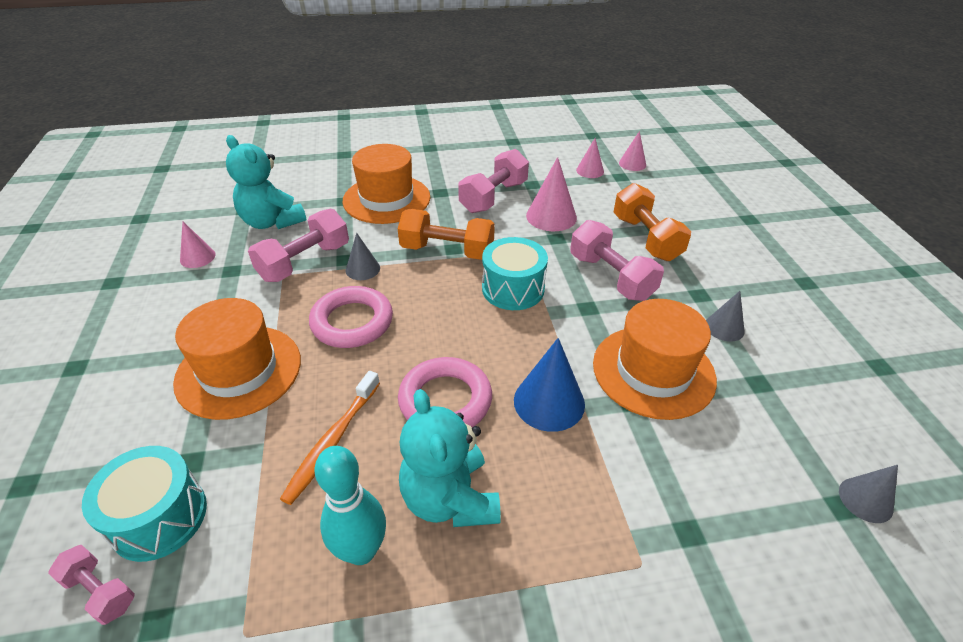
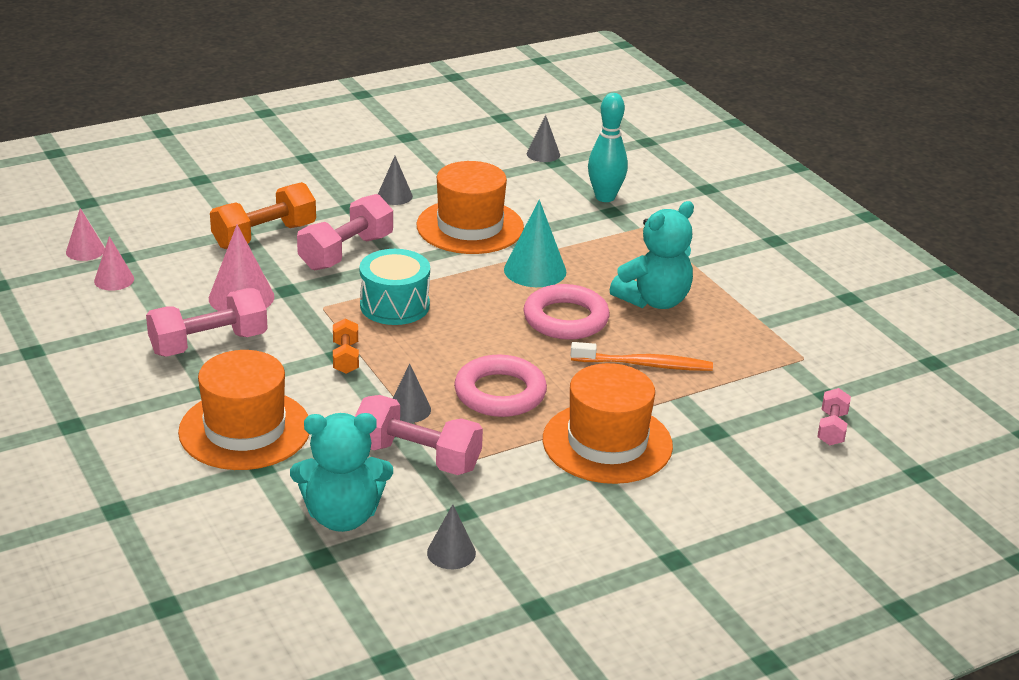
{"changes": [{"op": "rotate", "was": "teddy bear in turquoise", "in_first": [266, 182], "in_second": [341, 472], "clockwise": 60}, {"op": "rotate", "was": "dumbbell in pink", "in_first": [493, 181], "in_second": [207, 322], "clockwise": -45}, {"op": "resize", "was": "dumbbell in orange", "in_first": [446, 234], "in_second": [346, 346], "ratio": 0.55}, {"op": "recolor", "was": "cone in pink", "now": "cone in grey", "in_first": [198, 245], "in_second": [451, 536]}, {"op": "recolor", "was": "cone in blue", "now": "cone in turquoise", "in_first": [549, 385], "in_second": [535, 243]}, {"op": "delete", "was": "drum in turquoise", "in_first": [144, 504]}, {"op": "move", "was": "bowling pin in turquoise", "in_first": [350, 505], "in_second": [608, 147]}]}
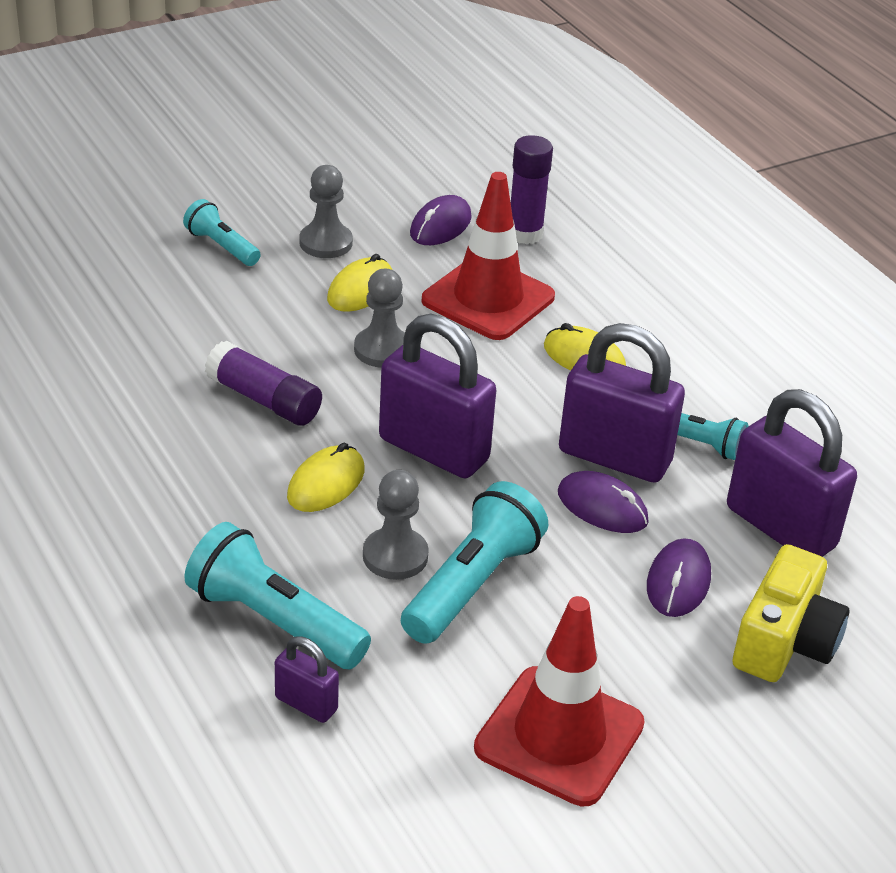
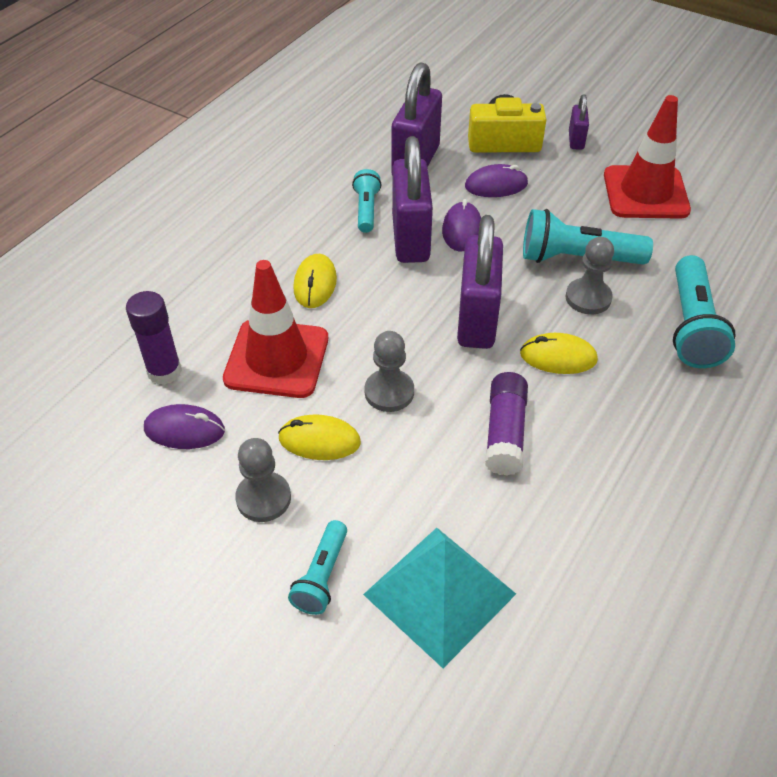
{"changes": [{"op": "move", "was": "padlock in purple", "in_first": [307, 679], "in_second": [579, 122]}, {"op": "insert", "now": "pyramid in turquoise", "in_second": [439, 598]}]}
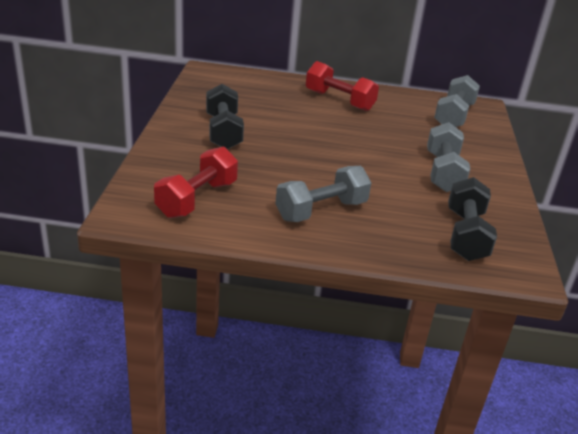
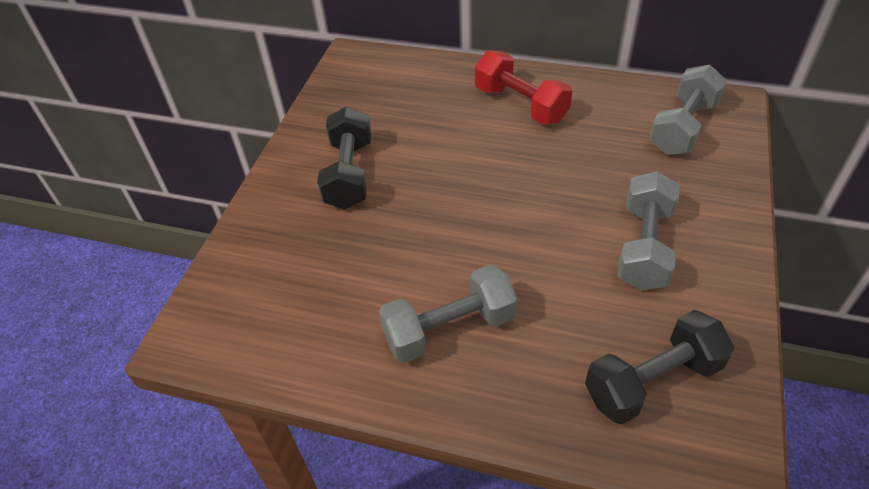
{"changes": [{"op": "delete", "was": "dumbbell in red", "in_first": [196, 182]}, {"op": "rotate", "was": "dumbbell in black", "in_first": [472, 219], "in_second": [659, 367], "clockwise": 45}]}
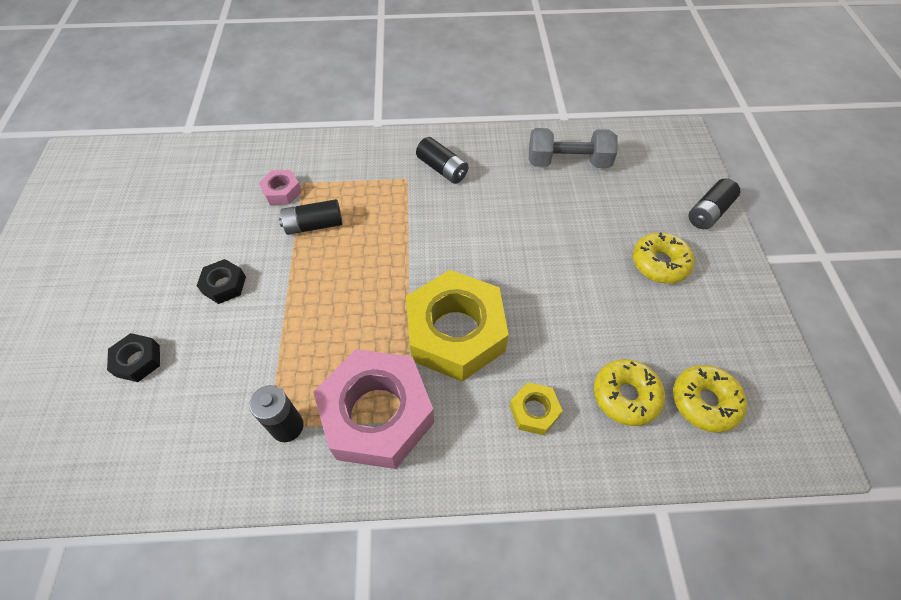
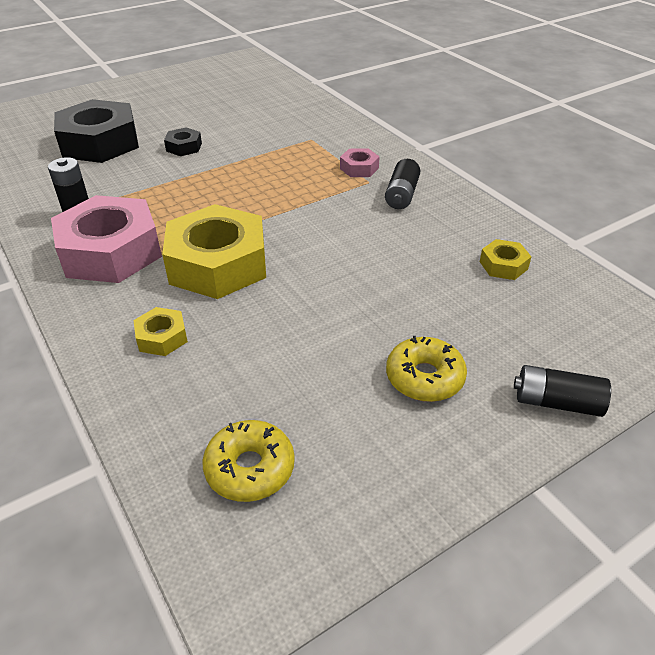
{"changes": [{"op": "replace", "was": "dumbbell in grey", "now": "nut in yellow", "in_first": [573, 148], "in_second": [505, 259]}, {"op": "move", "was": "nut in pink", "in_first": [280, 187], "in_second": [360, 162]}, {"op": "delete", "was": "battery in black", "in_first": [311, 217]}, {"op": "resize", "was": "nut in black", "in_first": [133, 357], "in_second": [96, 131], "ratio": 2.27}, {"op": "delete", "was": "donut in yellow", "in_first": [629, 392]}]}
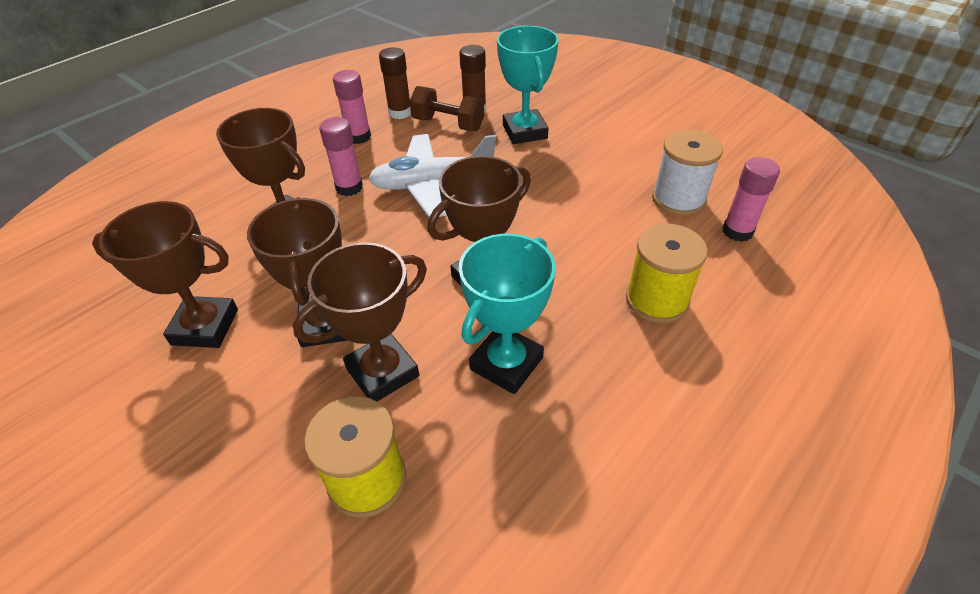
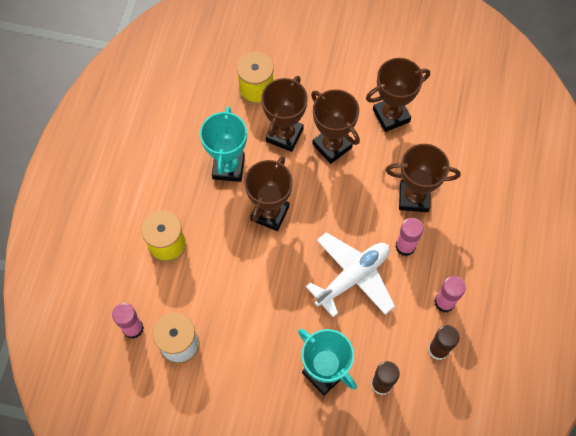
{"changes": [{"op": "delete", "was": "dumbbell in brown", "in_first": [447, 108]}]}
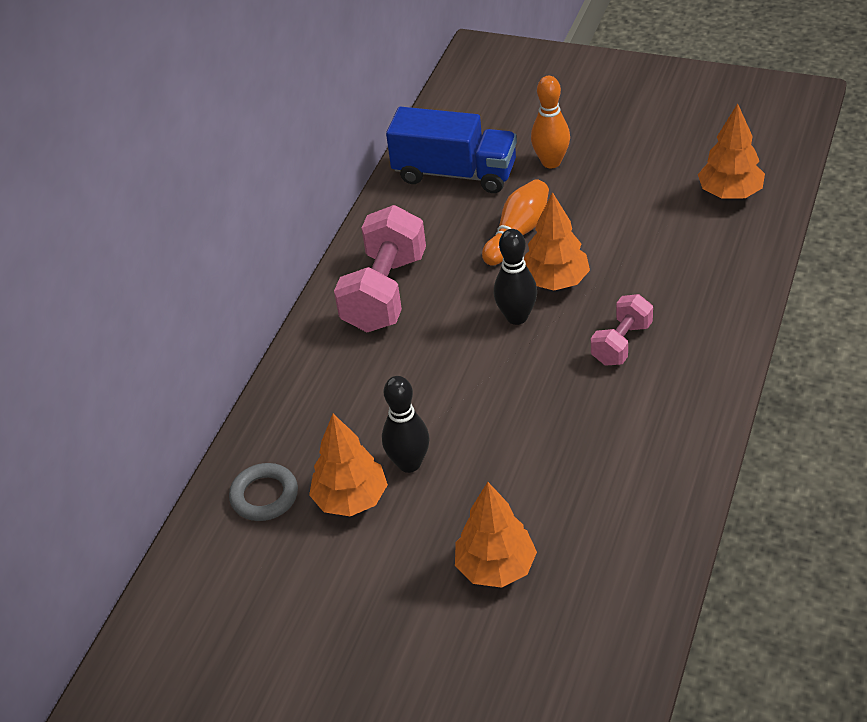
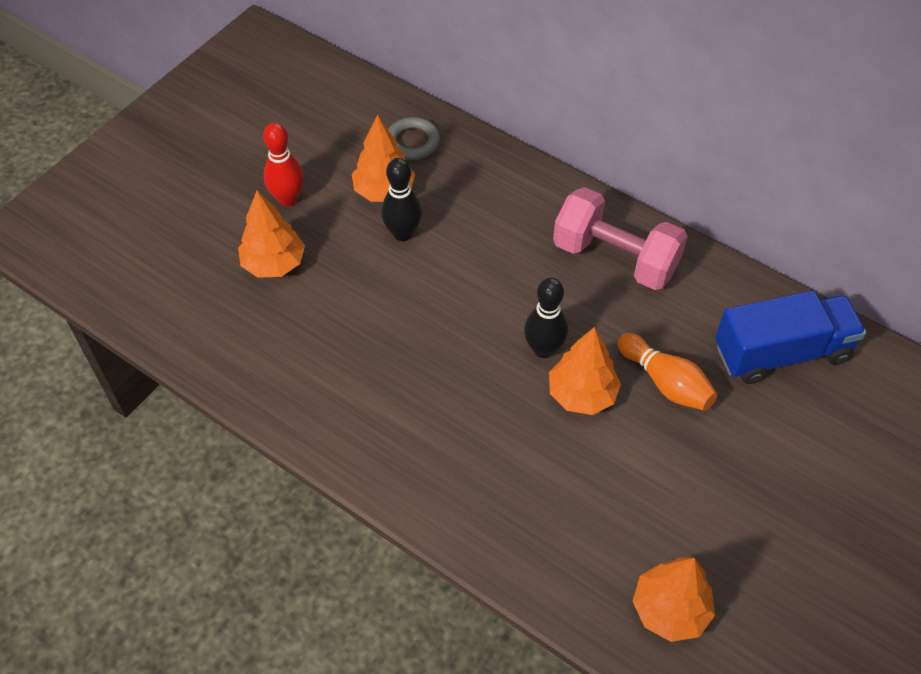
{"changes": [{"op": "delete", "was": "bowling pin in orange", "in_first": [550, 122]}, {"op": "rotate", "was": "truck in blue", "in_first": [451, 150], "in_second": [790, 337], "clockwise": -135}, {"op": "delete", "was": "dumbbell in pink", "in_first": [622, 330]}, {"op": "insert", "now": "bowling pin in red", "in_second": [283, 164]}]}
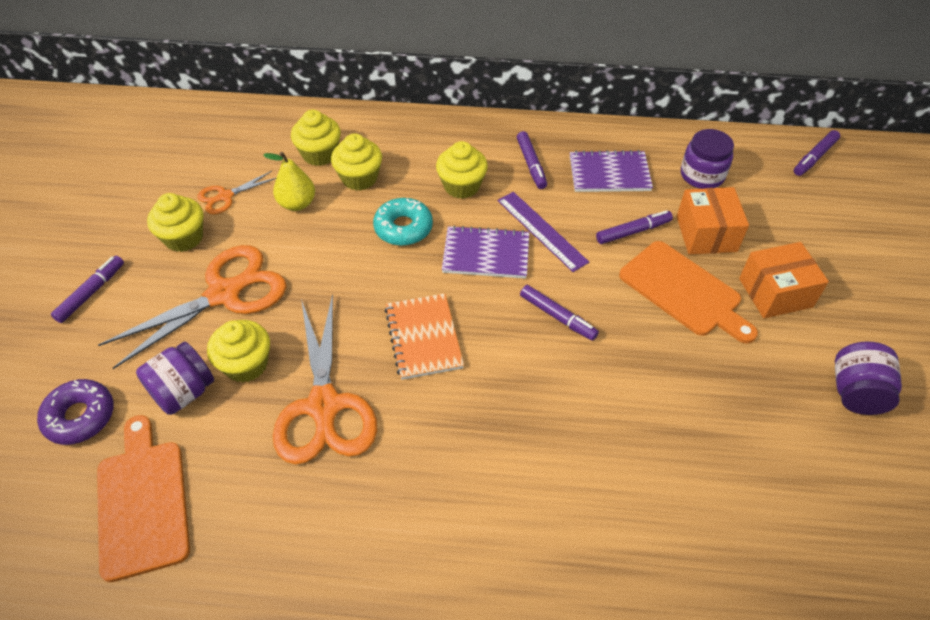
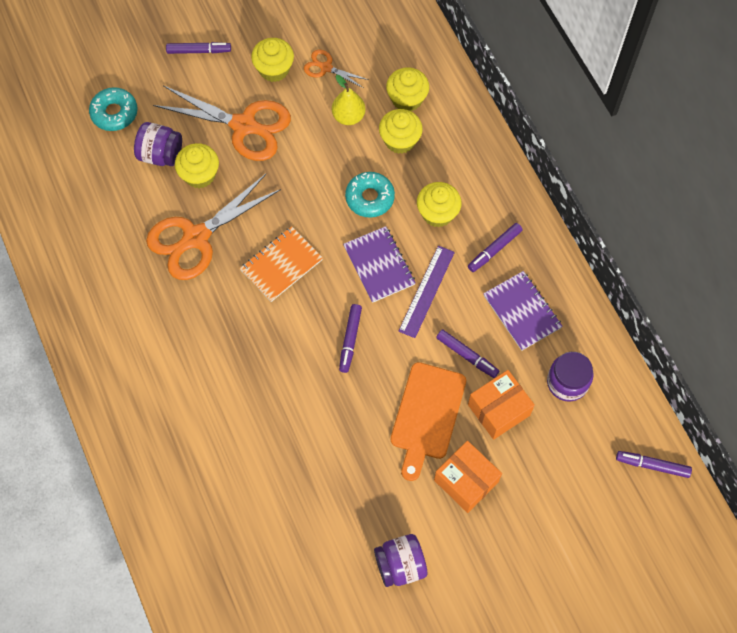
{"changes": [{"op": "recolor", "was": "donut in purple", "now": "donut in turquoise", "in_first": [75, 412], "in_second": [113, 109]}, {"op": "delete", "was": "cutting board in orange", "in_first": [143, 498]}]}
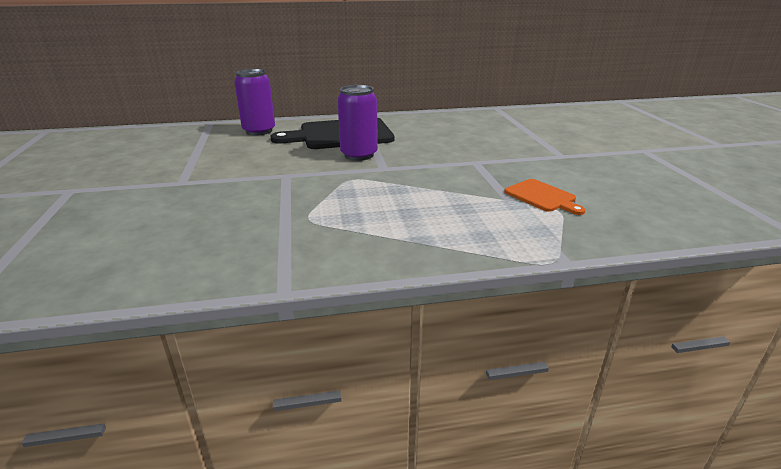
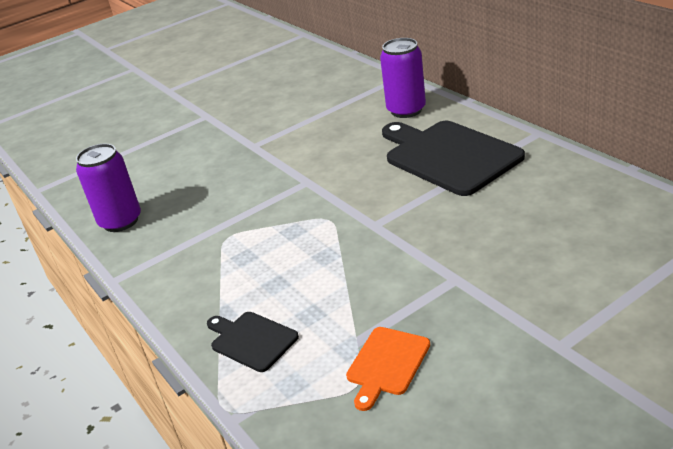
{"changes": [{"op": "move", "was": "can in purple", "in_first": [357, 123], "in_second": [108, 188]}, {"op": "insert", "now": "cutting board in black", "in_second": [253, 342]}]}
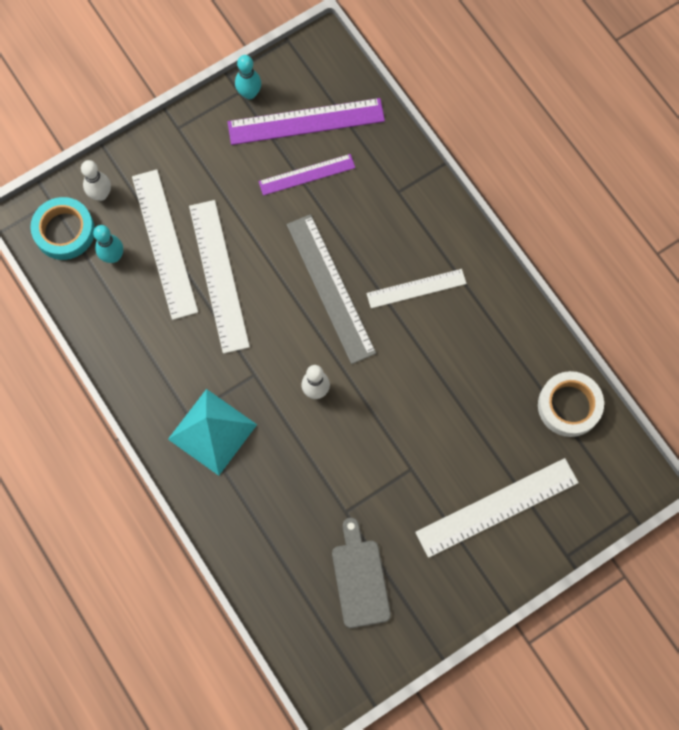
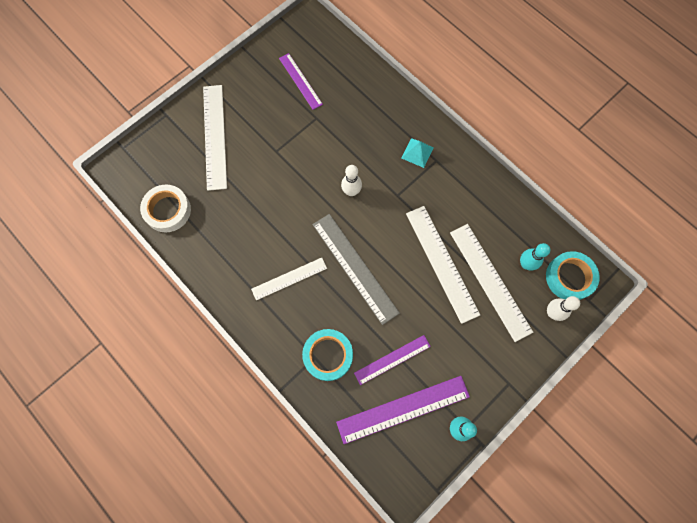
{"changes": [{"op": "resize", "was": "pyramid in turquoise", "in_first": [212, 432], "in_second": [417, 153], "ratio": 0.55}, {"op": "rotate", "was": "ruler in white", "in_first": [497, 508], "in_second": [215, 138], "clockwise": -60}, {"op": "replace", "was": "cutting board in grey", "now": "ruler in purple", "in_first": [361, 573], "in_second": [301, 81]}, {"op": "insert", "now": "tape in turquoise", "in_second": [327, 355]}]}
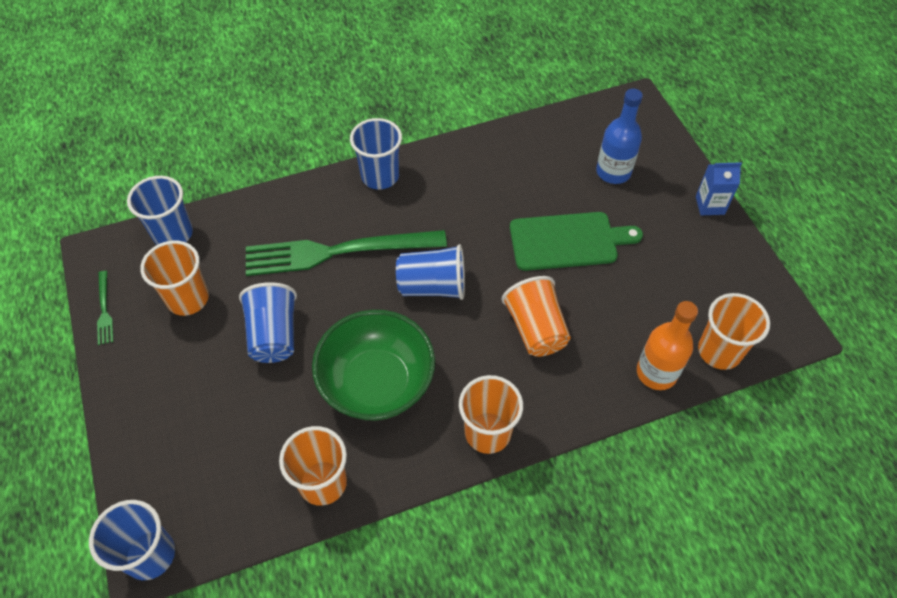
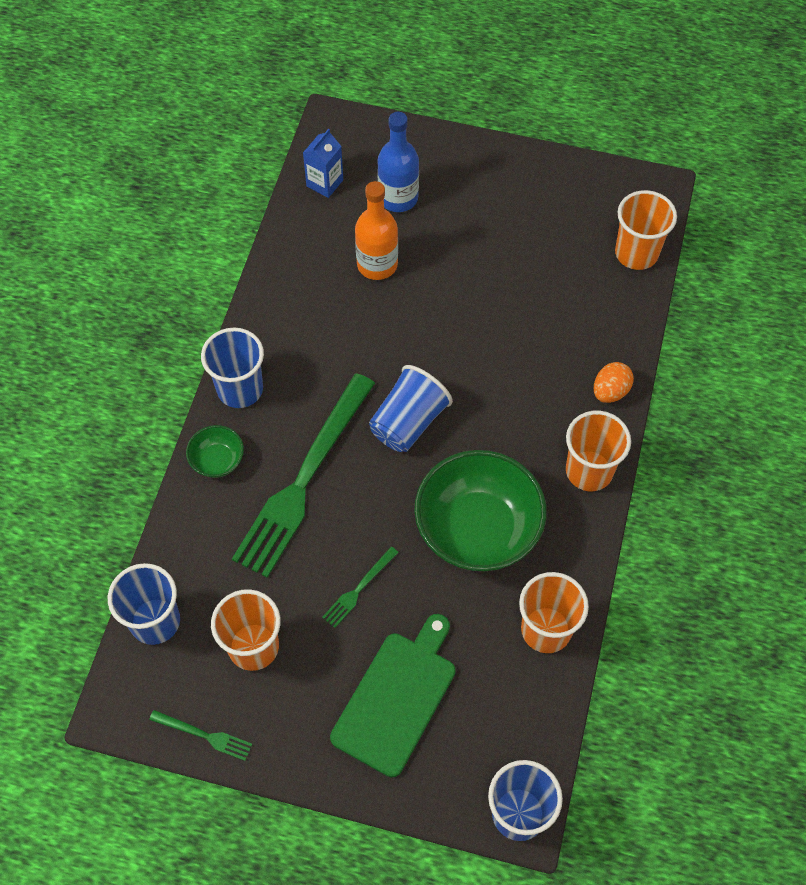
{"changes": [{"op": "move", "was": "carton in blue", "in_first": [719, 188], "in_second": [323, 163]}, {"op": "move", "was": "cutting board in green", "in_first": [576, 241], "in_second": [393, 695]}, {"op": "delete", "was": "cup in orange", "in_first": [536, 316]}, {"op": "replace", "was": "cup in blue", "now": "fork in green", "in_first": [268, 322], "in_second": [360, 587]}, {"op": "move", "was": "bottle in orange", "in_first": [667, 345], "in_second": [376, 230]}, {"op": "insert", "now": "egg in orange", "in_second": [614, 382]}, {"op": "insert", "now": "bowl in green", "in_second": [215, 451]}]}
